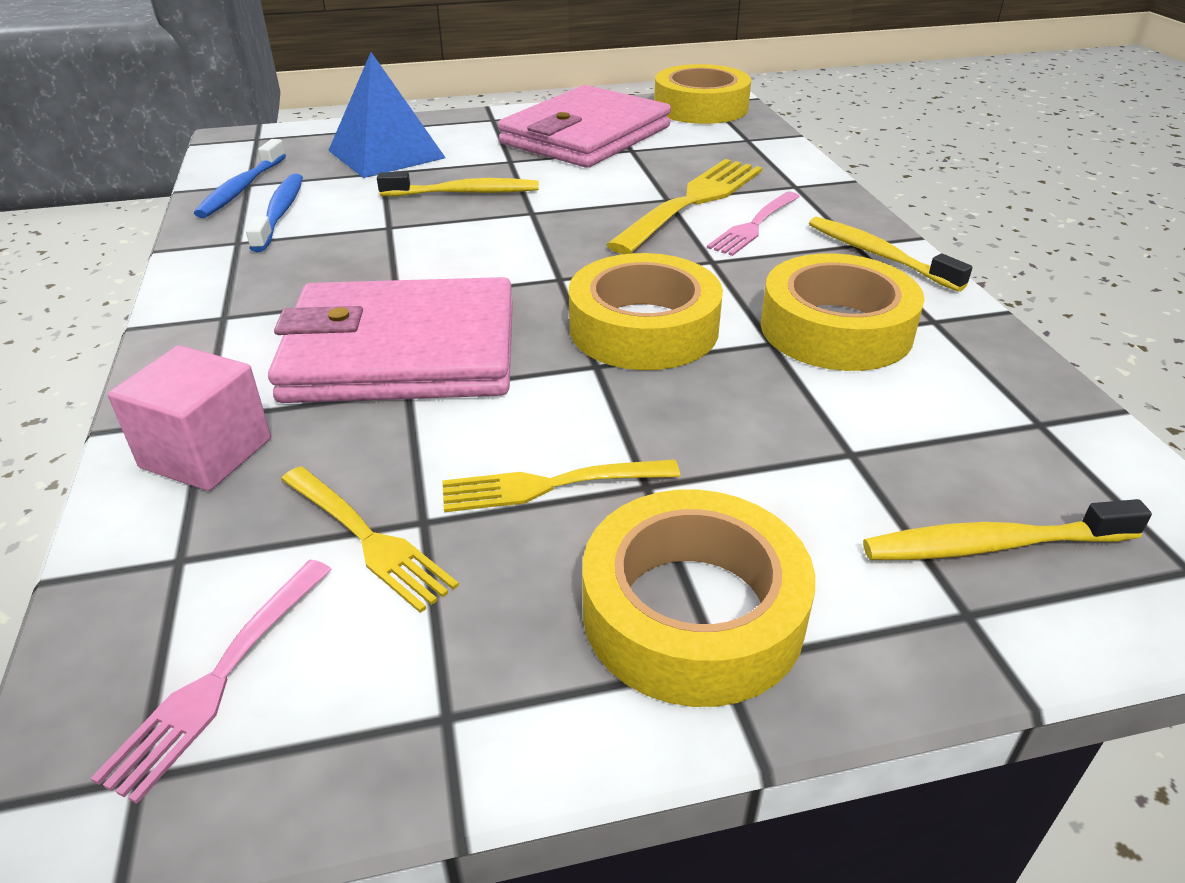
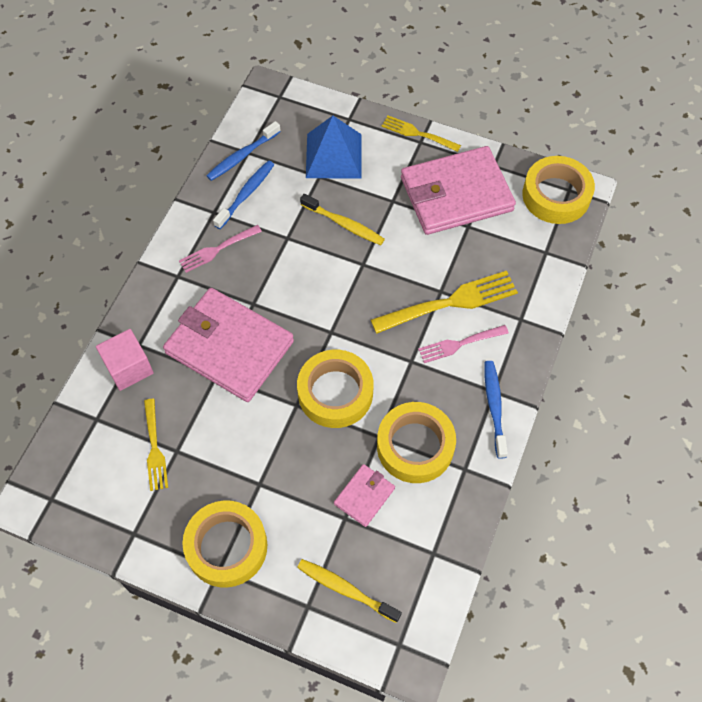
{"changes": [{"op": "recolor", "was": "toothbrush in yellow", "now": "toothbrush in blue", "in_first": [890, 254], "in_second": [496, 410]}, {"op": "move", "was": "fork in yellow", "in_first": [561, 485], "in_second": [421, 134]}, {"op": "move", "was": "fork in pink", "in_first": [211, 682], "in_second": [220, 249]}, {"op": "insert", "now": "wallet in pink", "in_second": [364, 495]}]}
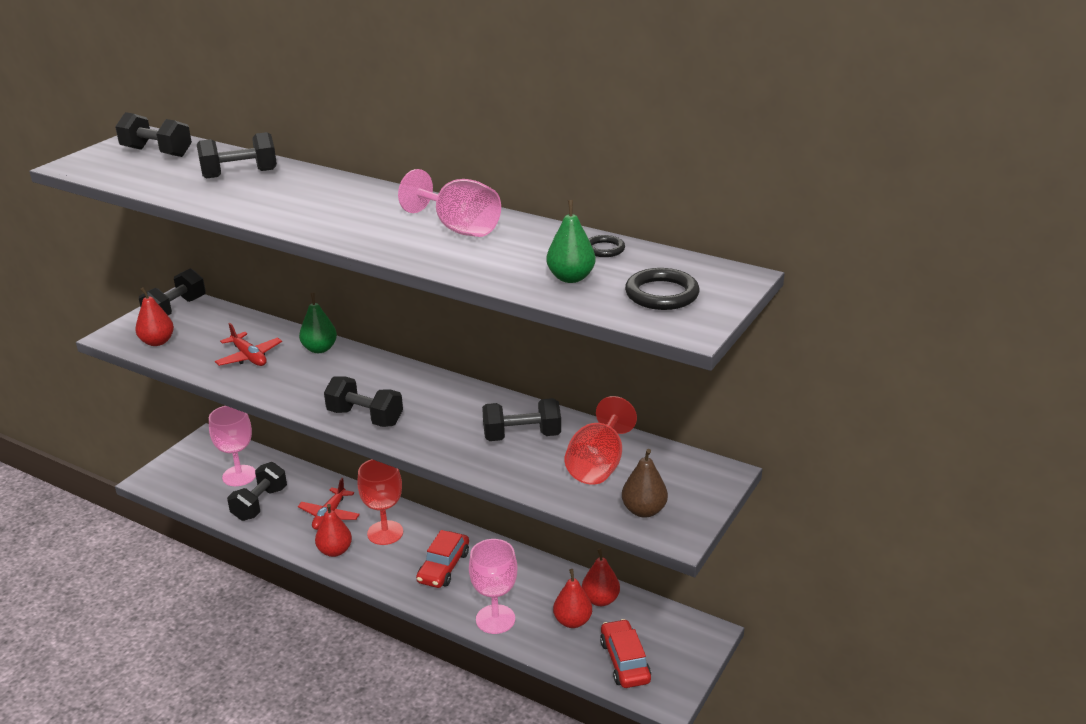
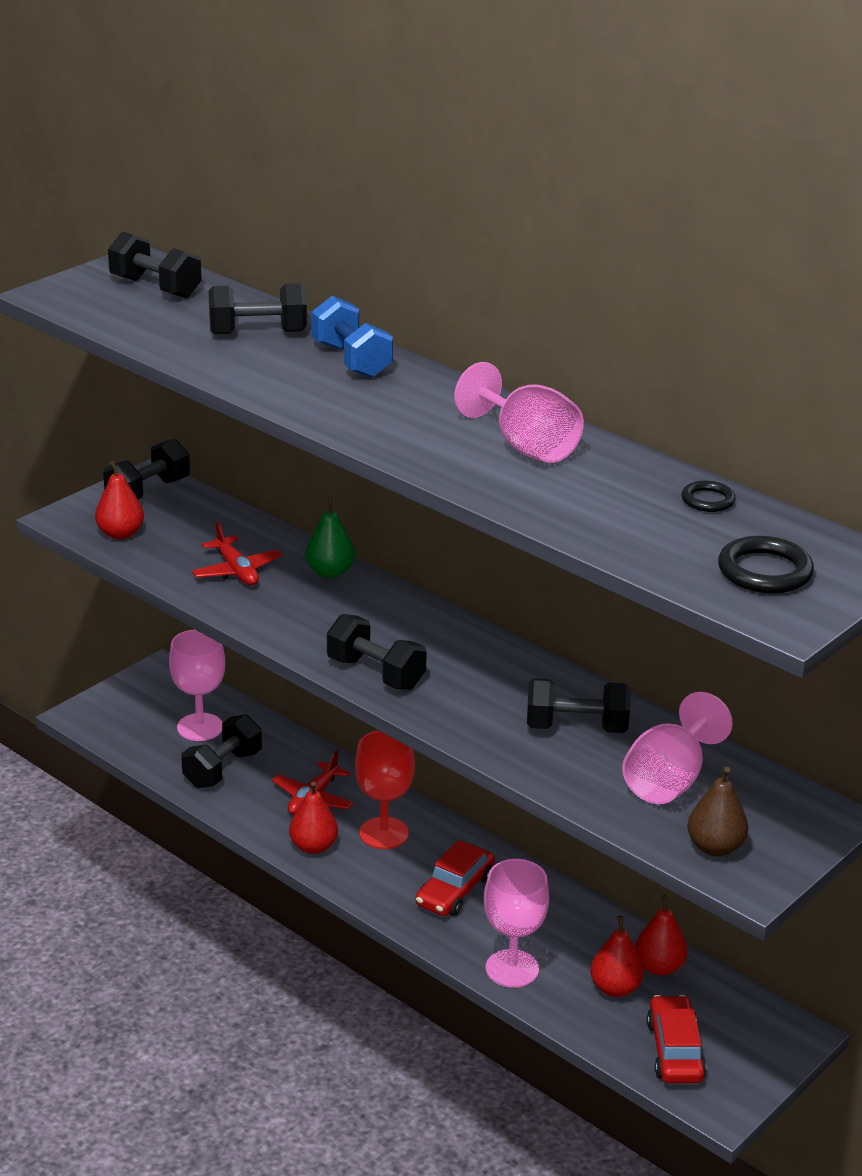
{"changes": [{"op": "delete", "was": "pear in green", "in_first": [571, 241]}, {"op": "recolor", "was": "goblet in red", "now": "goblet in pink", "in_first": [600, 440], "in_second": [677, 748]}, {"op": "insert", "now": "dumbbell in blue", "in_second": [352, 337]}]}
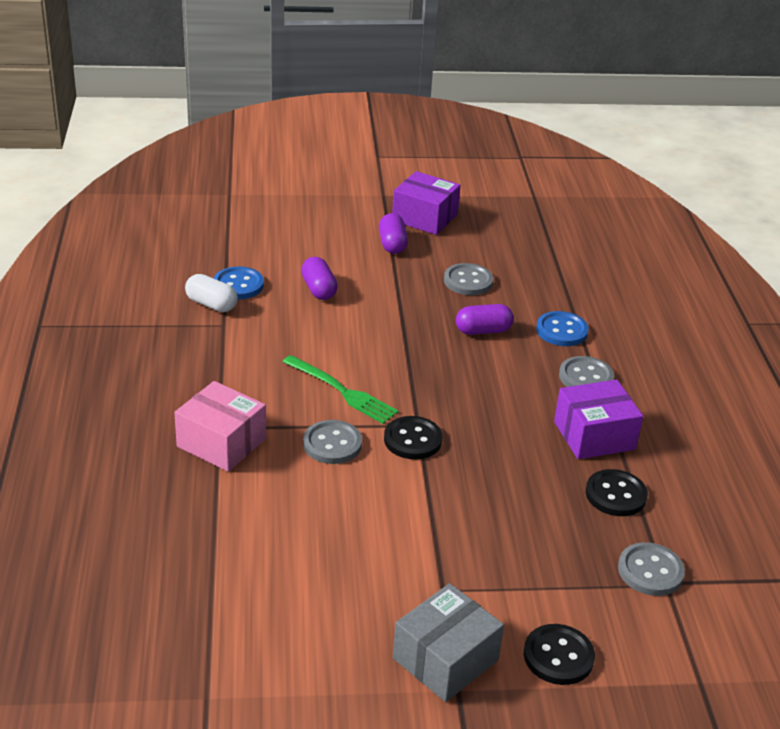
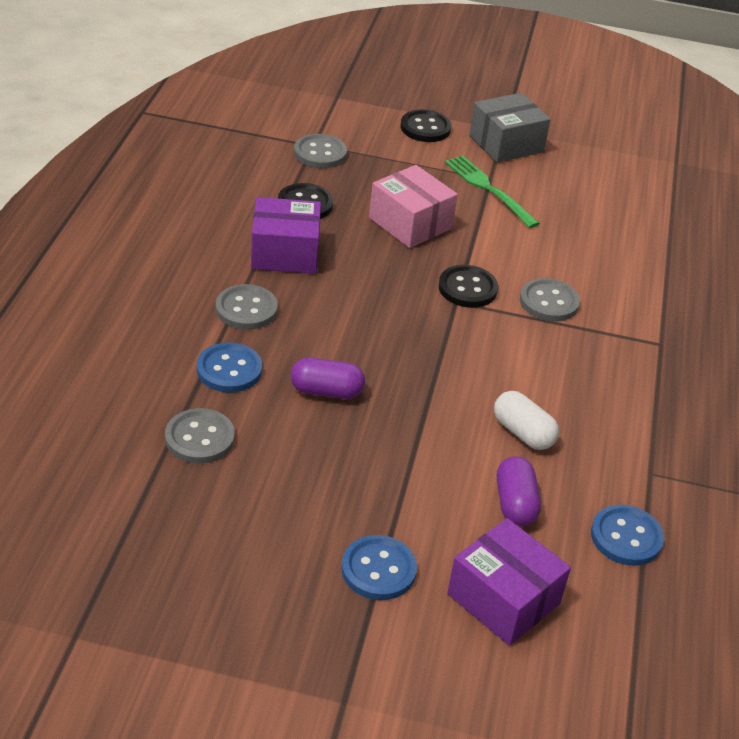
{"changes": [{"op": "move", "was": "box in purple", "in_first": [426, 203], "in_second": [509, 582]}, {"op": "replace", "was": "capsule in purple", "now": "button in blue", "in_first": [393, 233], "in_second": [379, 567]}, {"op": "move", "was": "button in grey", "in_first": [468, 279], "in_second": [200, 435]}, {"op": "move", "was": "capsule in white", "in_first": [211, 293], "in_second": [526, 420]}, {"op": "move", "was": "fork in green", "in_first": [340, 389], "in_second": [492, 191]}, {"op": "move", "was": "box in pink", "in_first": [220, 426], "in_second": [413, 206]}]}
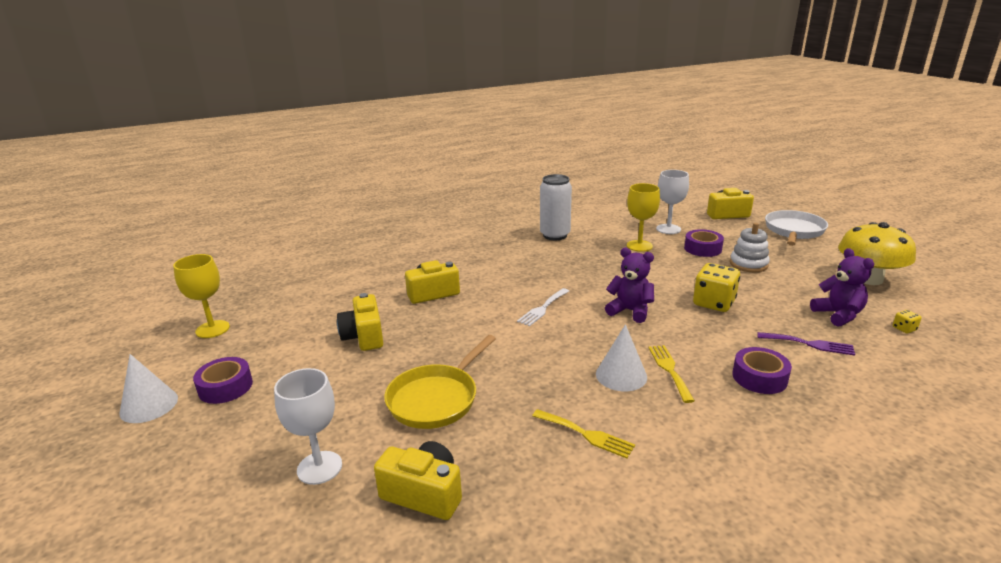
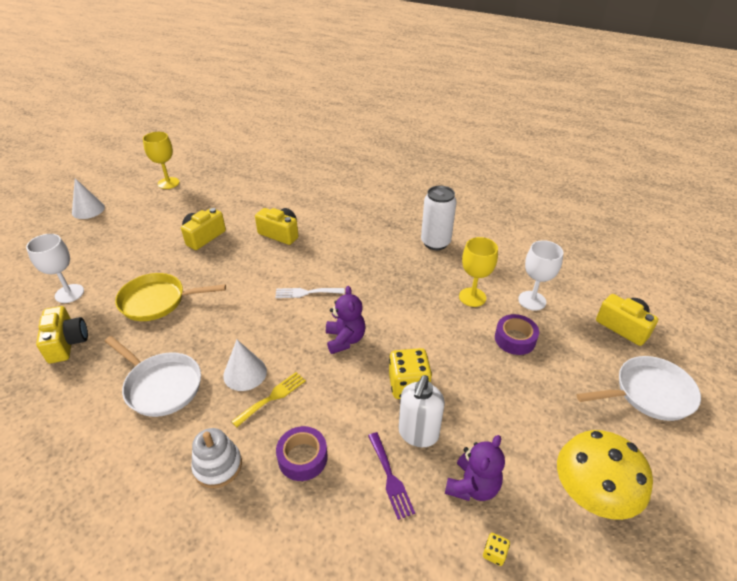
{"changes": [{"op": "move", "was": "stacking toy in white", "in_first": [750, 247], "in_second": [216, 458]}, {"op": "delete", "was": "tape in purple", "in_first": [223, 380]}, {"op": "replace", "was": "fork in yellow", "now": "pan in white", "in_first": [583, 434], "in_second": [152, 376]}, {"op": "insert", "now": "soap dispenser in white", "in_second": [422, 411]}]}
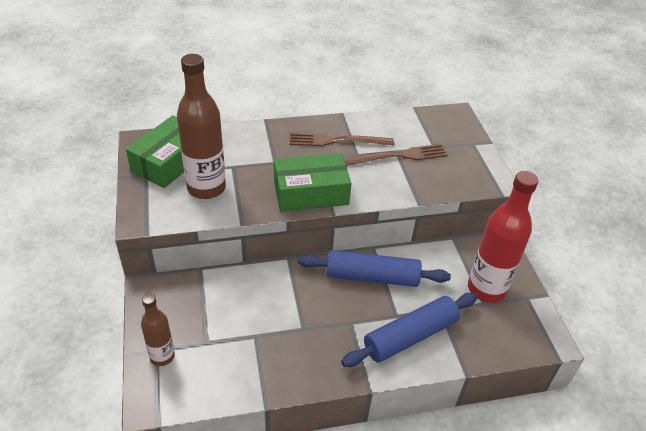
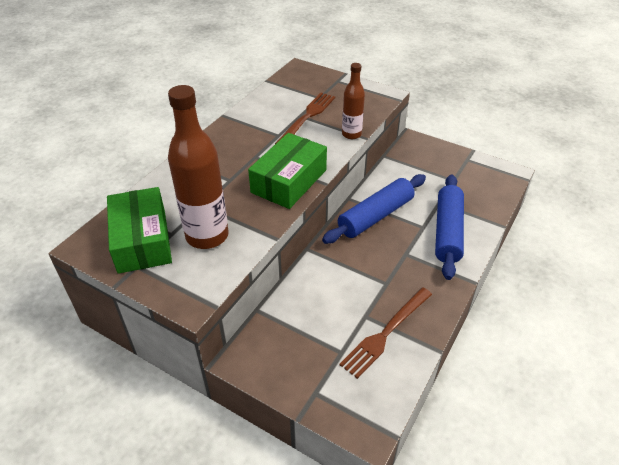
{"changes": [{"op": "move", "was": "fork in brown", "in_first": [342, 139], "in_second": [385, 333]}, {"op": "delete", "was": "bottle in red", "in_first": [503, 237]}, {"op": "move", "was": "bottle in brown", "in_first": [158, 330], "in_second": [353, 101]}]}
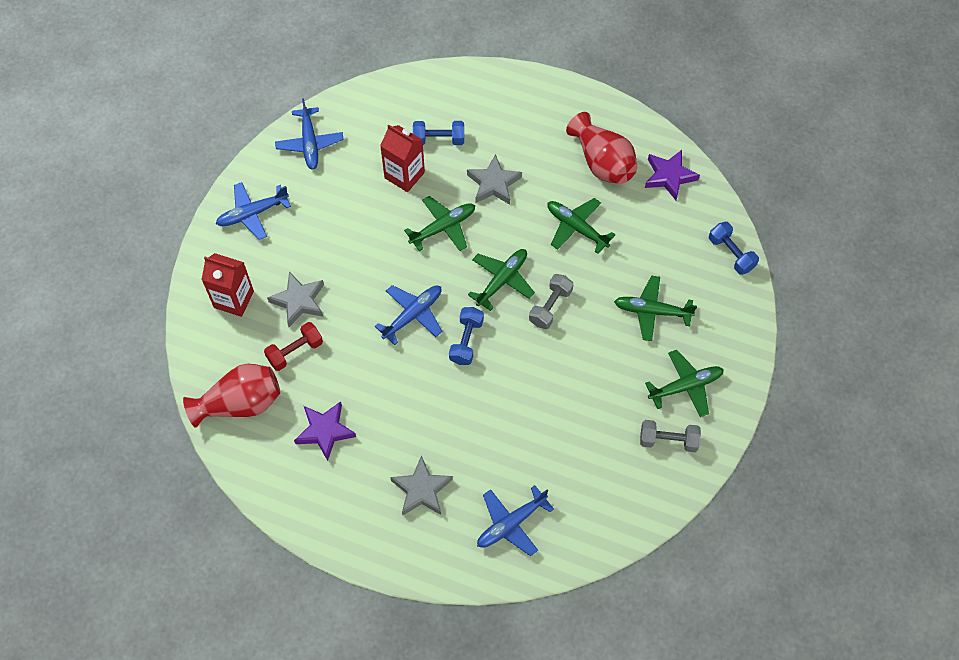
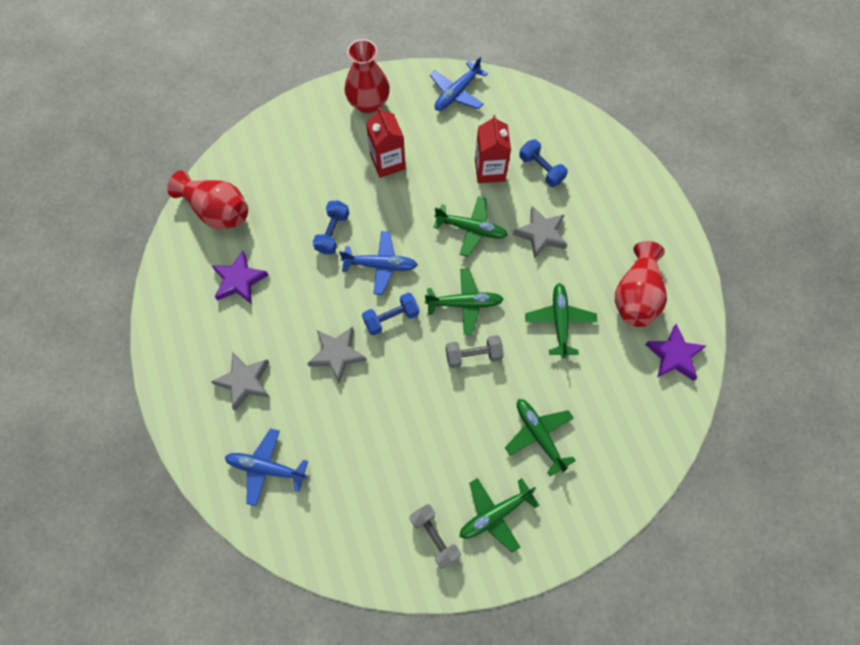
{"changes": [{"op": "replace", "was": "plane in blue", "now": "vase in red", "in_first": [253, 211], "in_second": [367, 76]}, {"op": "move", "was": "dumbbell in blue", "in_first": [734, 248], "in_second": [331, 227]}, {"op": "move", "was": "carton in red", "in_first": [227, 285], "in_second": [386, 142]}, {"op": "move", "was": "star in grey", "in_first": [295, 299], "in_second": [337, 354]}, {"op": "delete", "was": "dumbbell in red", "in_first": [293, 346]}, {"op": "rotate", "was": "plane in green", "in_first": [684, 383], "in_second": [499, 515], "clockwise": 120}]}
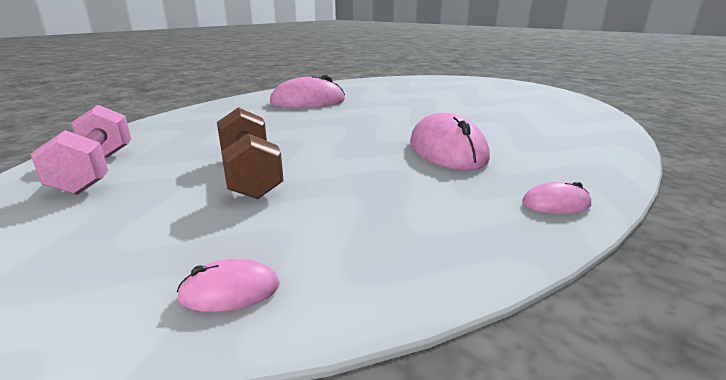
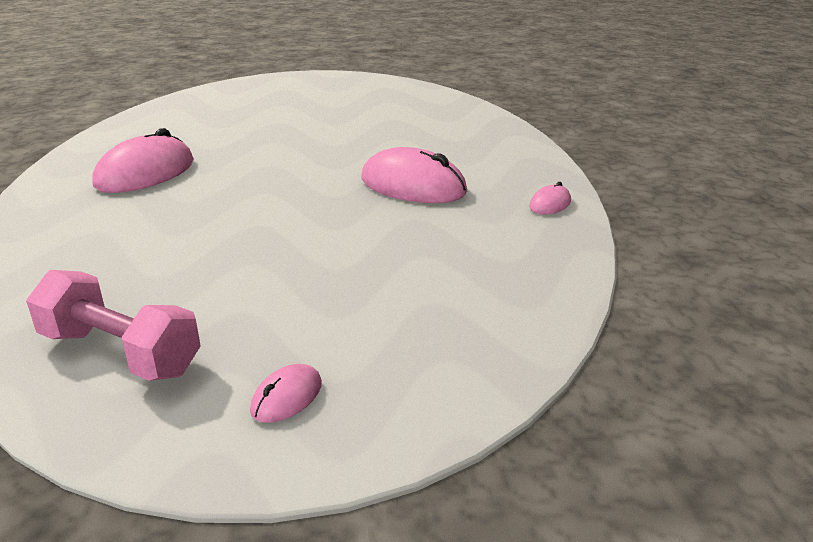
{"changes": [{"op": "delete", "was": "dumbbell in brown", "in_first": [250, 153]}, {"op": "move", "was": "mouse in pink", "in_first": [228, 285], "in_second": [286, 393]}]}
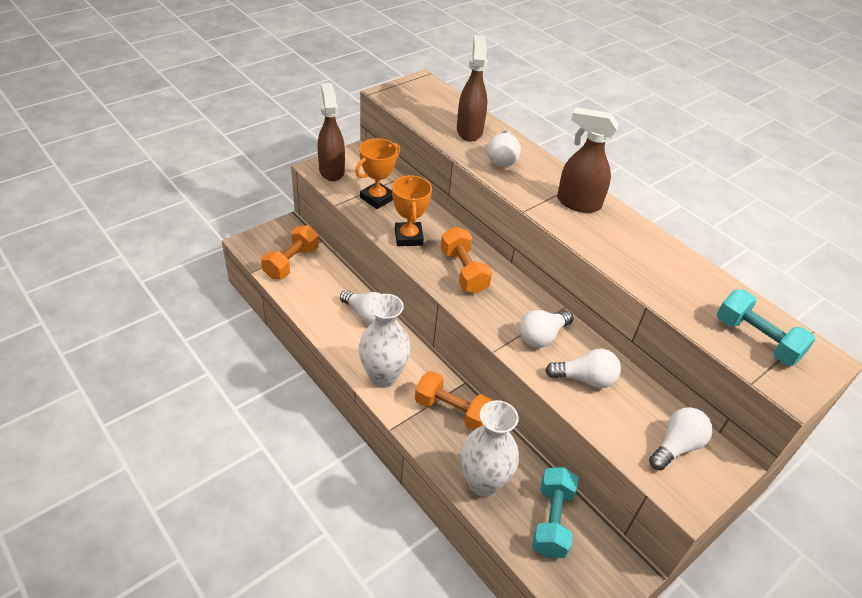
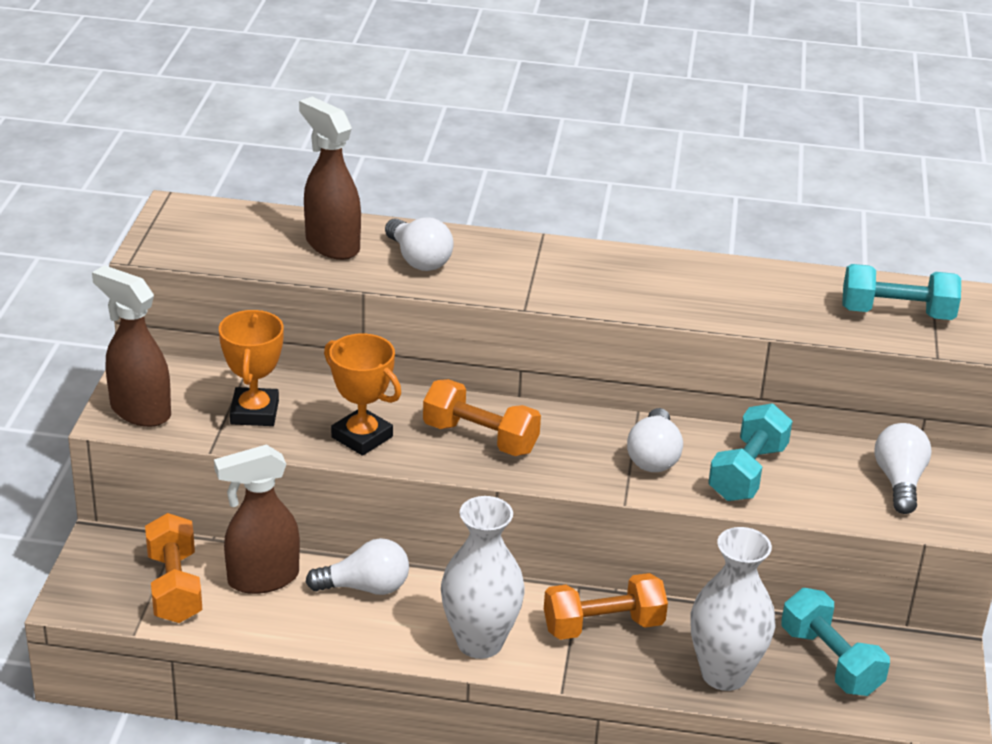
{"changes": [{"op": "move", "was": "spray bottle in brown", "in_first": [588, 160], "in_second": [257, 519]}, {"op": "replace", "was": "light bulb in white", "now": "dumbbell in turquoise", "in_first": [583, 368], "in_second": [750, 452]}]}
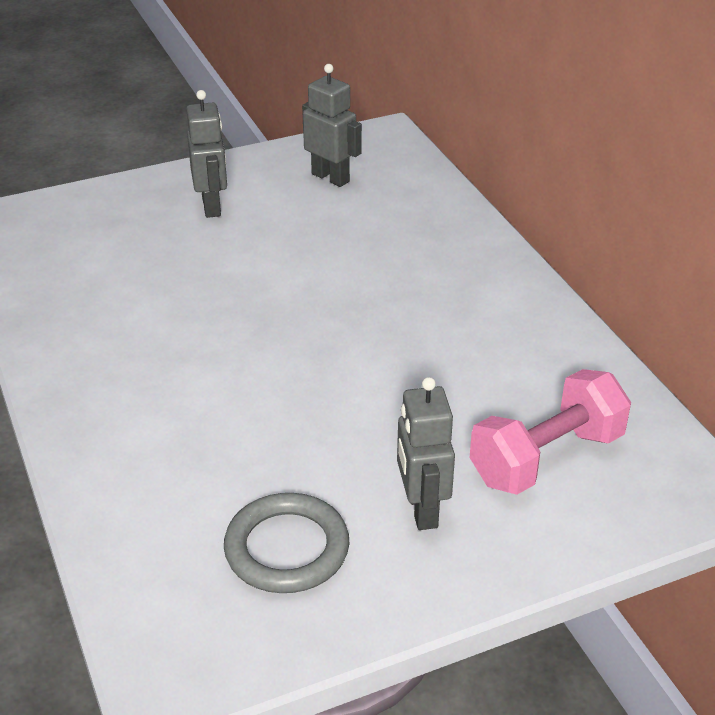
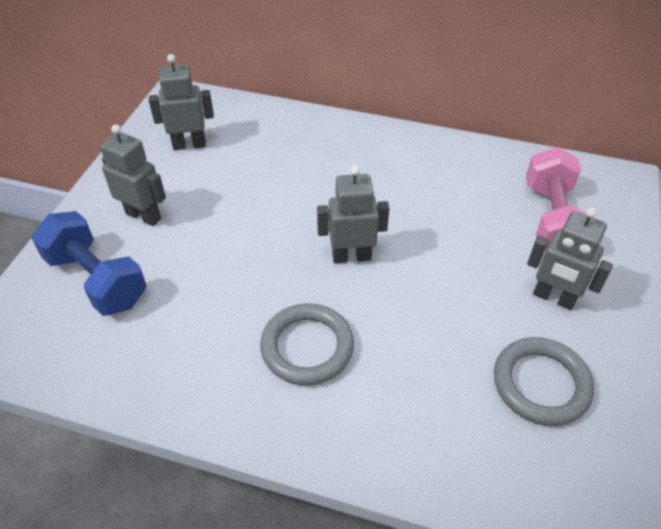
{"changes": [{"op": "insert", "now": "robot in grey", "in_second": [353, 214]}, {"op": "insert", "now": "dumbbell in blue", "in_second": [89, 263]}, {"op": "insert", "now": "ring in grey", "in_second": [307, 344]}]}
